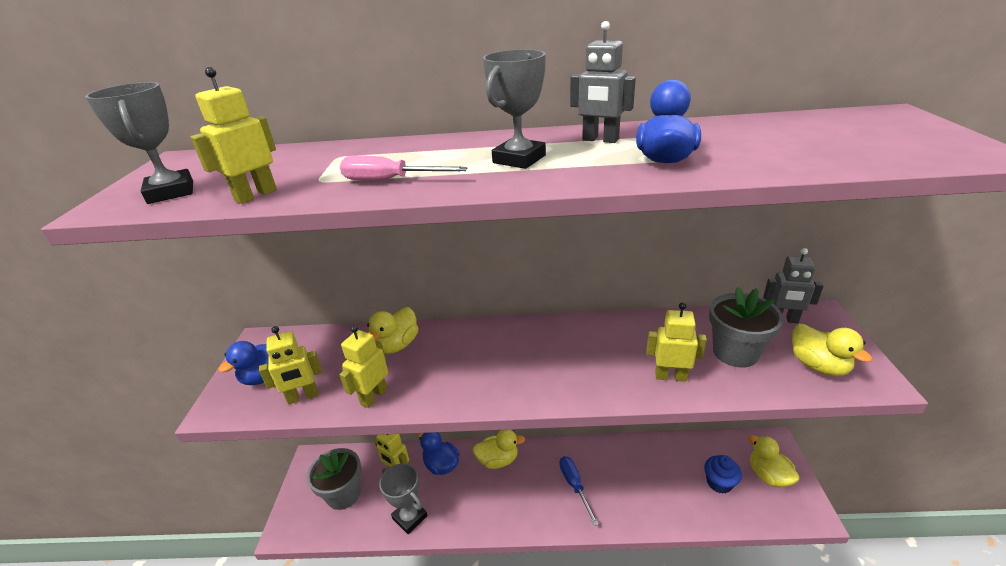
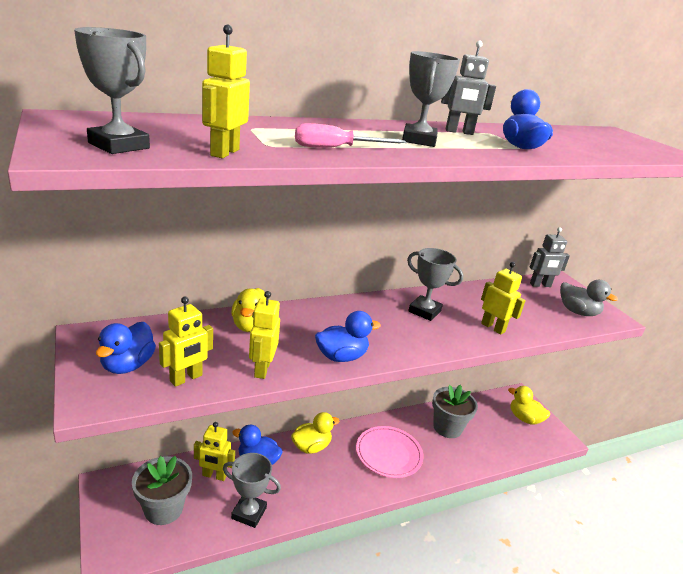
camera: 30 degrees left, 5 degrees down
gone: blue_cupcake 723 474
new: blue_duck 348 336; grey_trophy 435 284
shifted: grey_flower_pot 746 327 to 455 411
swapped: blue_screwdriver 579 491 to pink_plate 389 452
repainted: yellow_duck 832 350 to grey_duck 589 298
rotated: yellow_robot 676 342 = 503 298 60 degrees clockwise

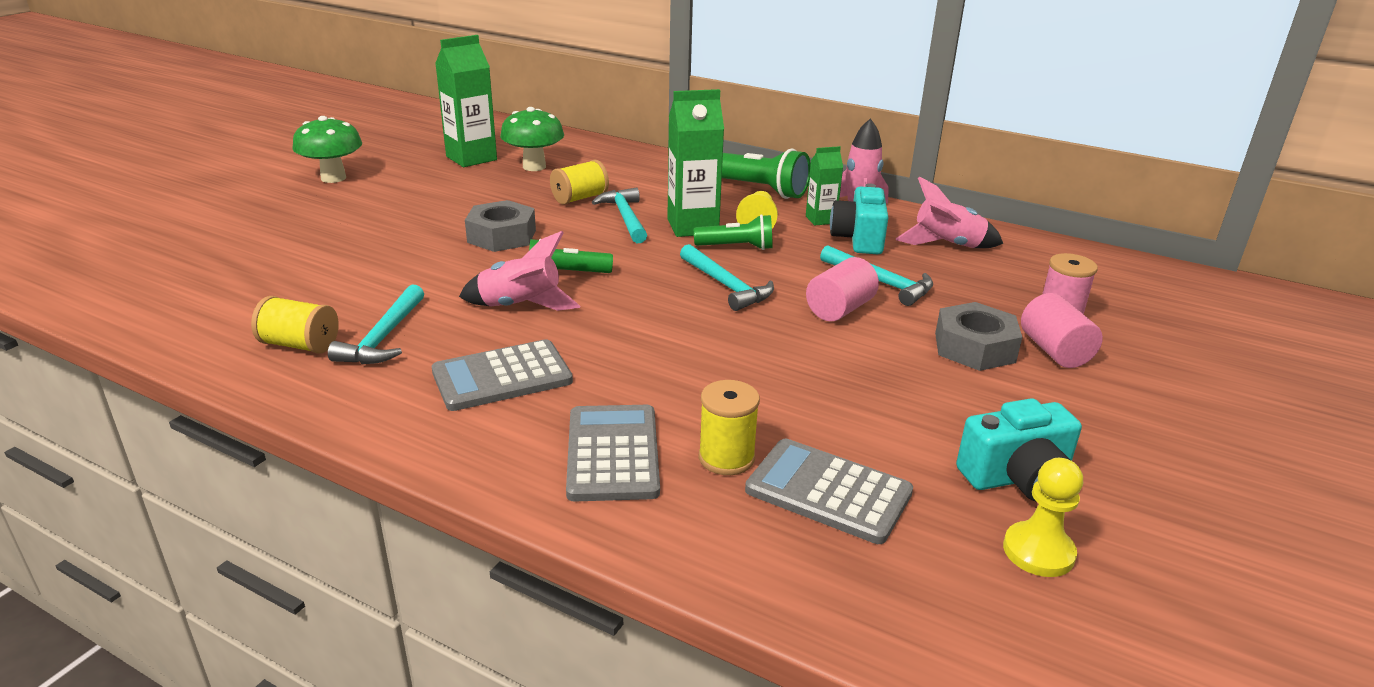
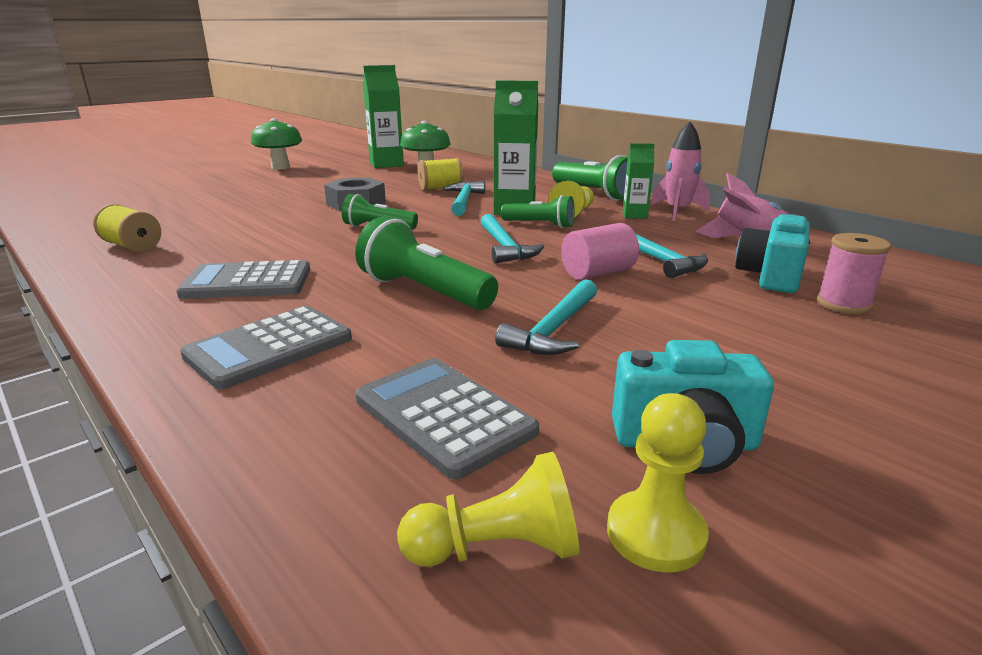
camera: 20 degrees right, 5 degrees down
gone: pink_rocket 519 271; yellow_spool 729 427; grey_nut 978 336; pink_cylinder 1062 330
new: green_flashlight 426 263; yellow_pawn 488 509
shifted: turquoise_hammer 376 324 to 546 317; turquoise_camera 859 219 to 772 253
rotated: grey_calculator 613 453 = 266 348 150 degrees counterclockwise

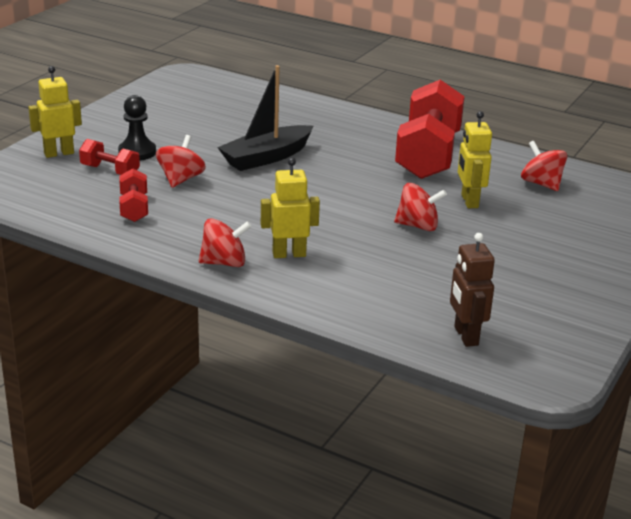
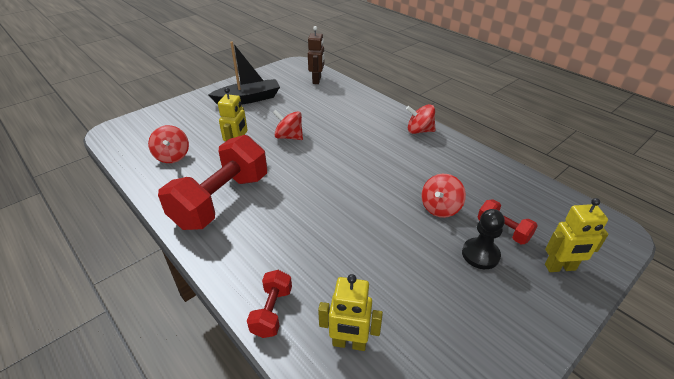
camera: 160 degrees left, 10 degrees up
shifted: black_boat 265 118 to 244 73; red_dumbbell 133 195 to 269 304; yellow_robot 290 208 to 350 312

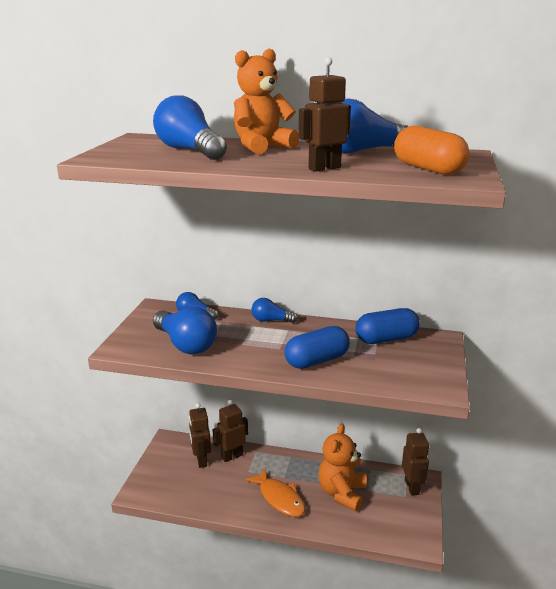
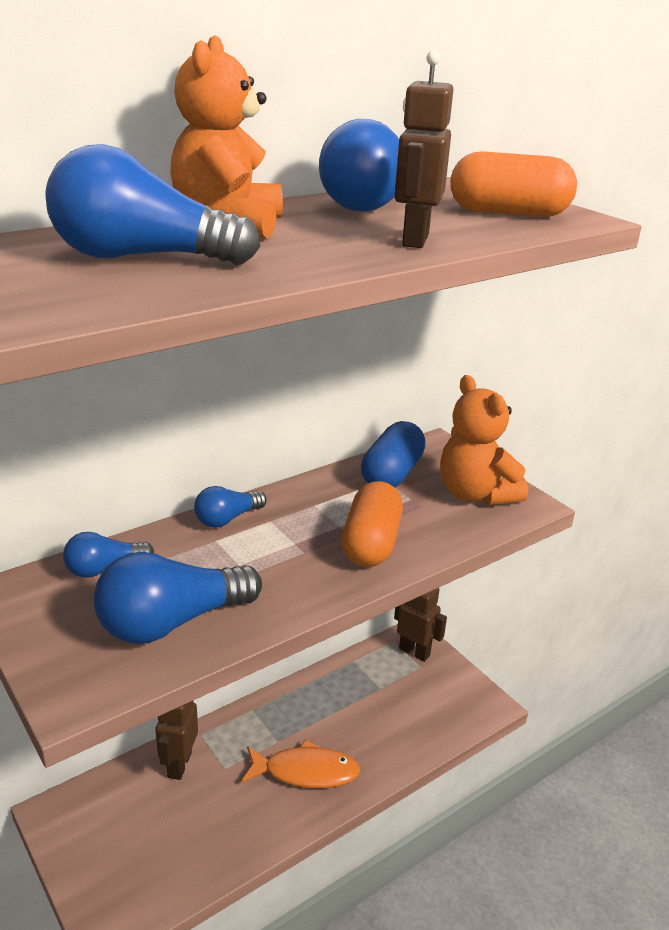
camera: 50 degrees left, 5 degrees up
gone: brown_robot 200 435
shifted: orange_teddy_bear 342 467 to 484 440
repainted: blue_capsule 317 347 to orange_capsule 372 524
rotated: blue_light_bulb 185 331 = 177 598 150 degrees clockwise

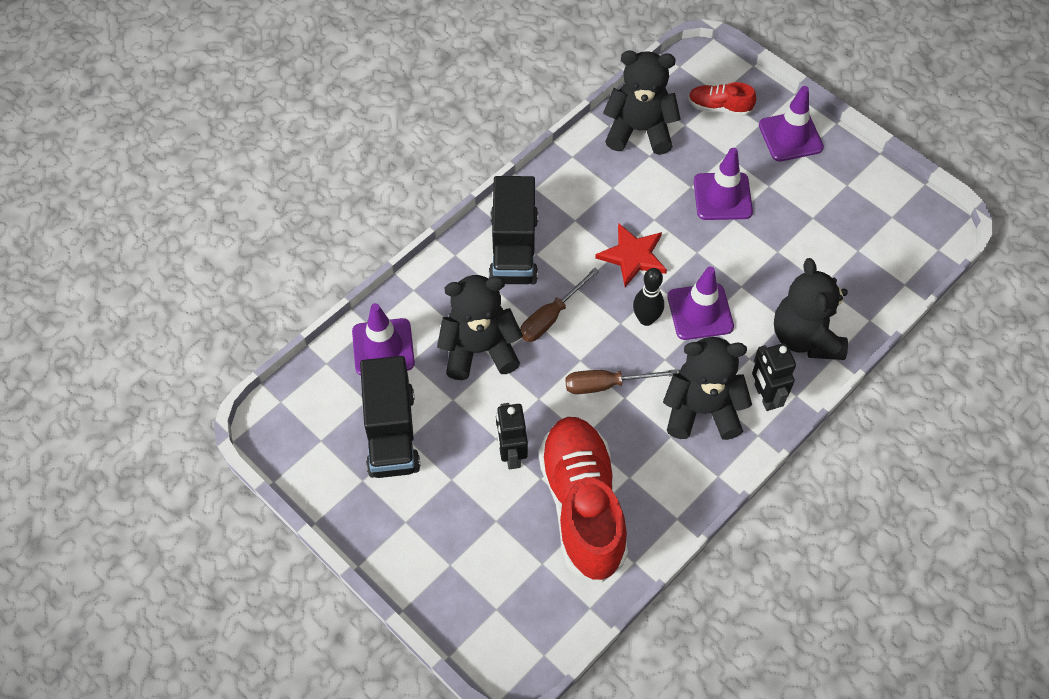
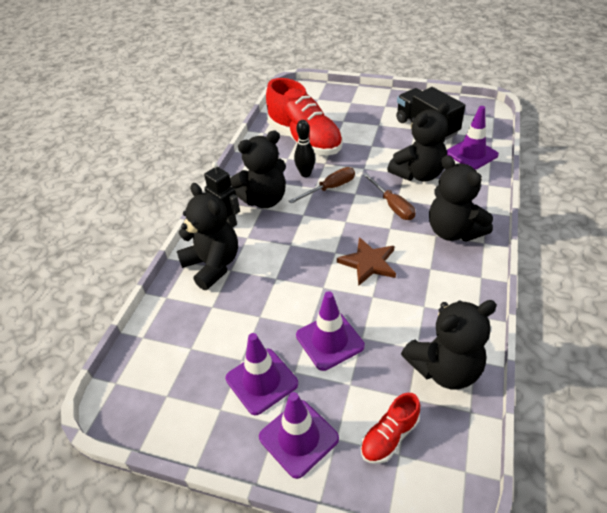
camera: 155 degrees right, 15 degrees down
gone: black_robot 512 436
shifted: purple_traffic_cone 701 303 to 262 374; black_bowling_pin 648 297 to 304 148
swapped: black_truck 513 230 to black_teddy_bear 461 198
repainted: red_star 631 255 to brown_star 366 261
rotated: red_shoe 722 99 = 390 428 150 degrees clockwise; brown_screwdriver 559 304 = 389 196 135 degrees clockwise

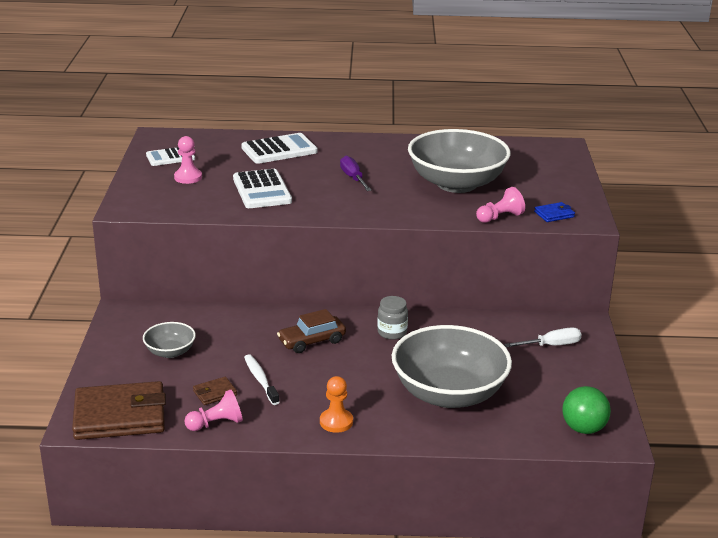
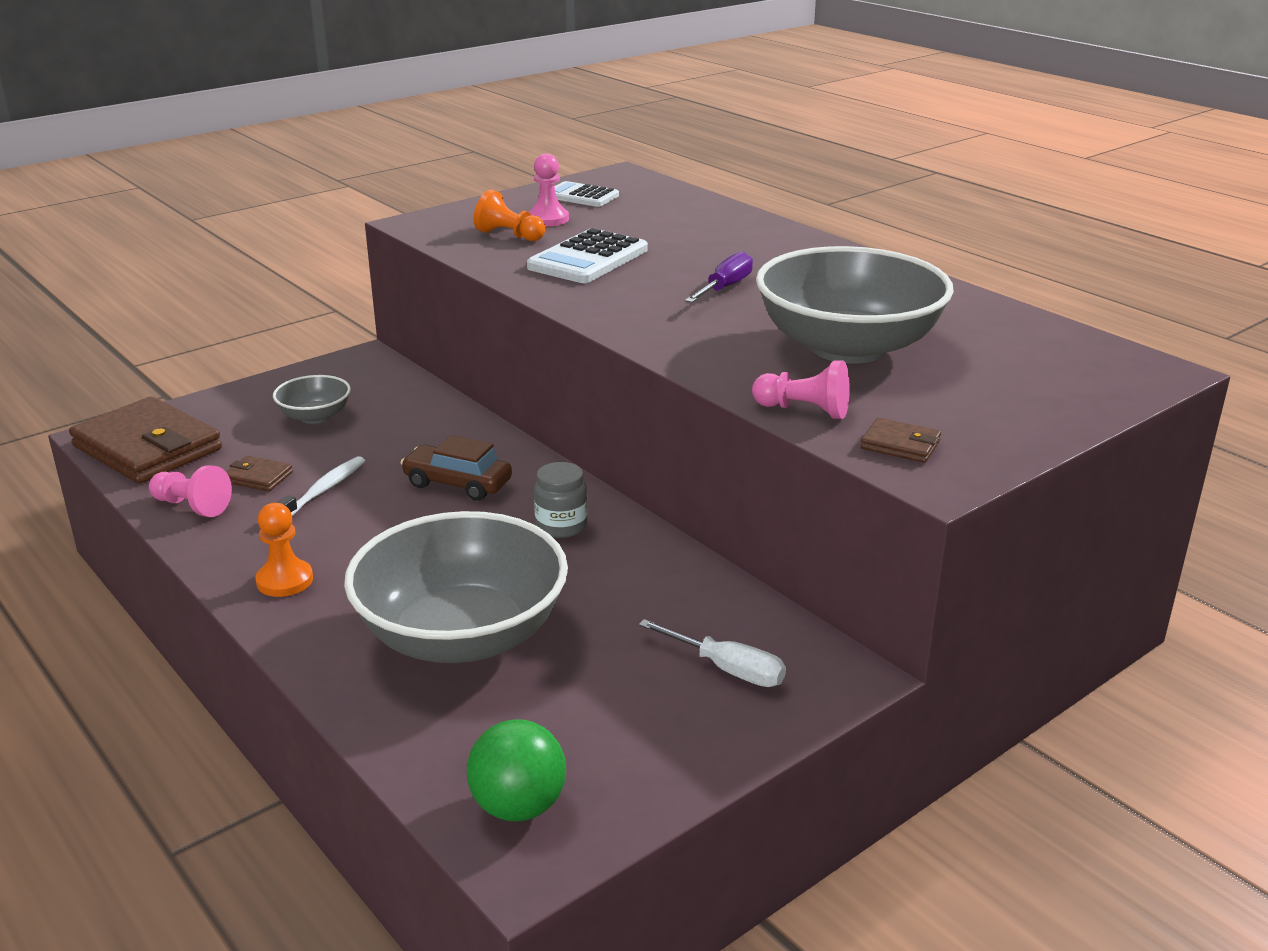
camera: 50 degrees right, 0 degrees up
gone: white_calculator 279 148
new: orange_pawn 509 215
repainted: blue_wallet 554 212 to brown_wallet 901 440

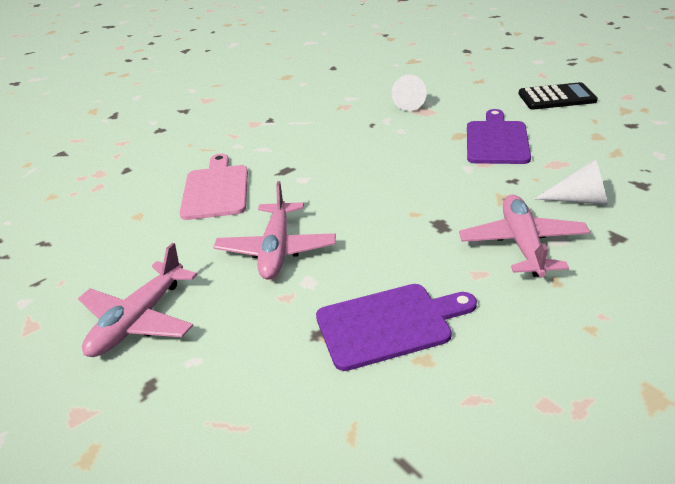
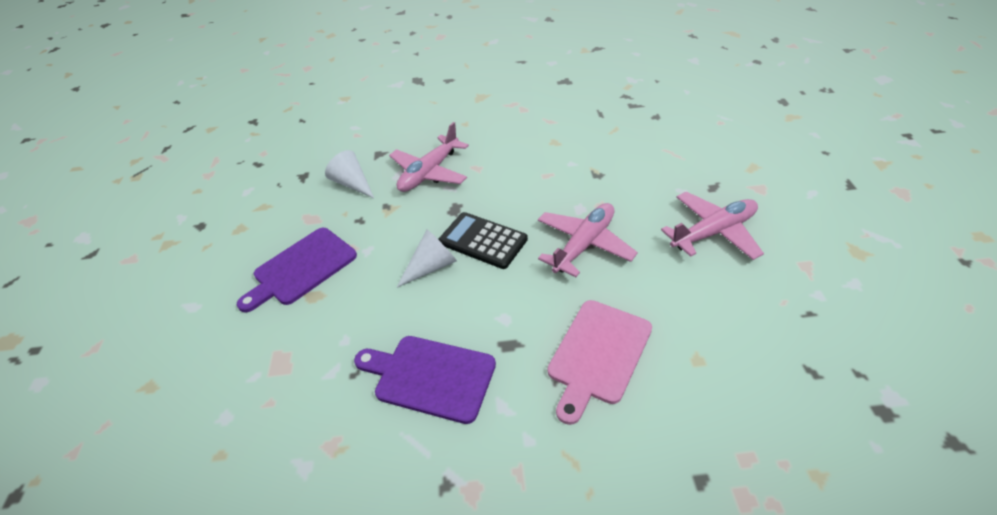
camera: 145 degrees left, 10 degrees up
shifted: purple_cutting_board 396 327 to 425 380; white_cone 409 93 to 426 259; black_calculator 558 96 to 483 240

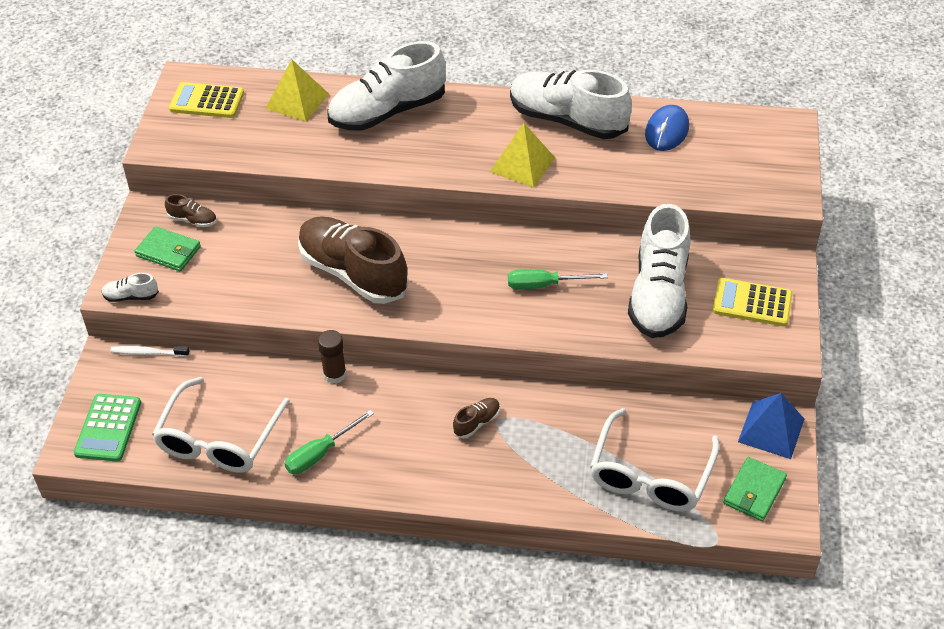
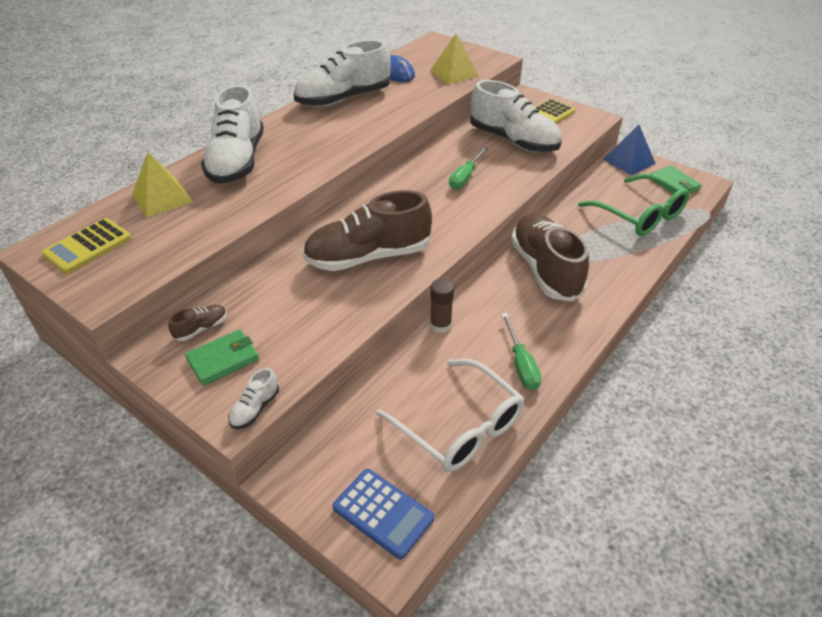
camera: 60 degrees left, 5 degrees down
gone: white_toothbrush 149 351
shifted: yellow_pyramid 522 155 to 454 59
repainted: green_calculator 107 428 to blue_calculator 383 514; white_glasses 655 460 to green_glasses 633 205
scaled: brown_shoe 476 418 = 550 258 x2.47

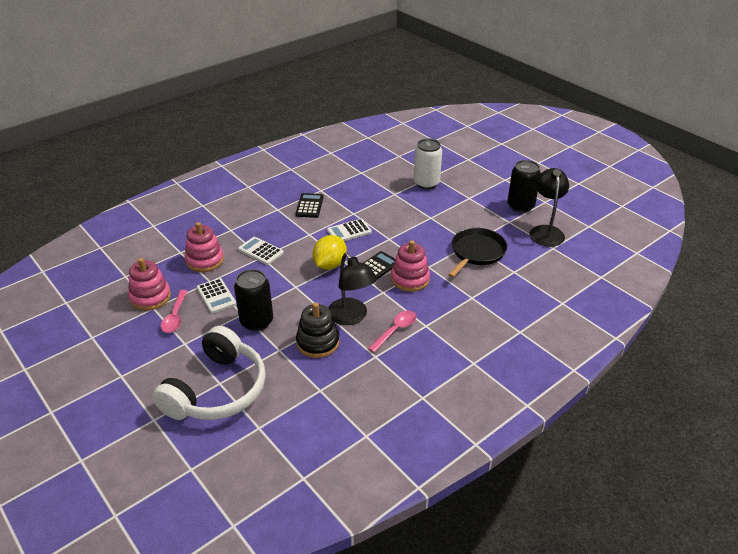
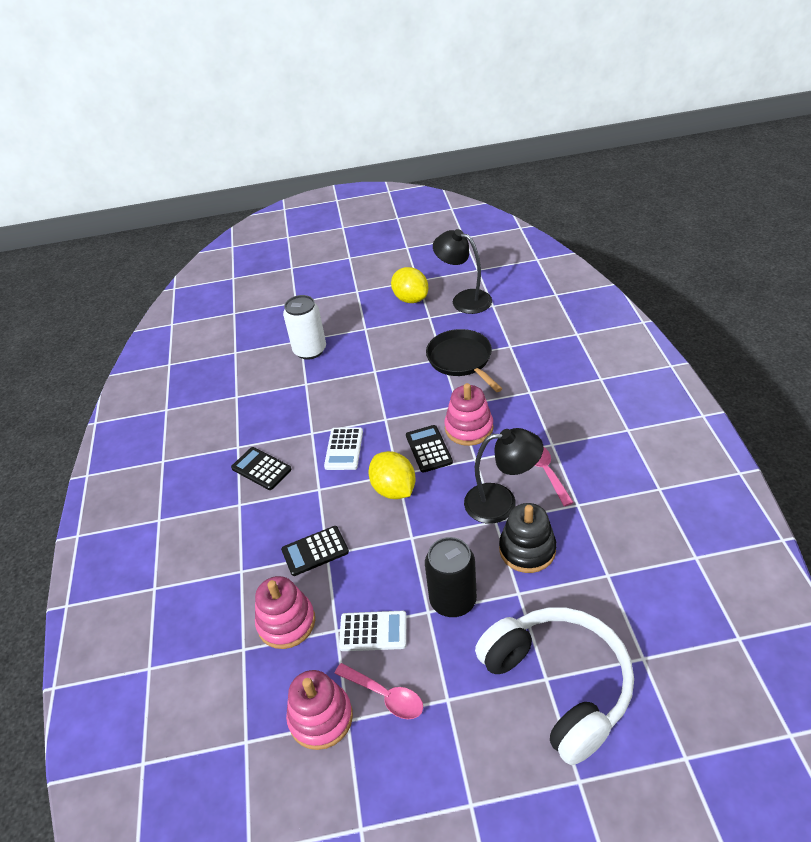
camera: 55 degrees left, 5 degrees up
swapped: black_can 524 186 to yellow_lemon 409 285
repainted: white_calculator 261 251 to black_calculator 315 551

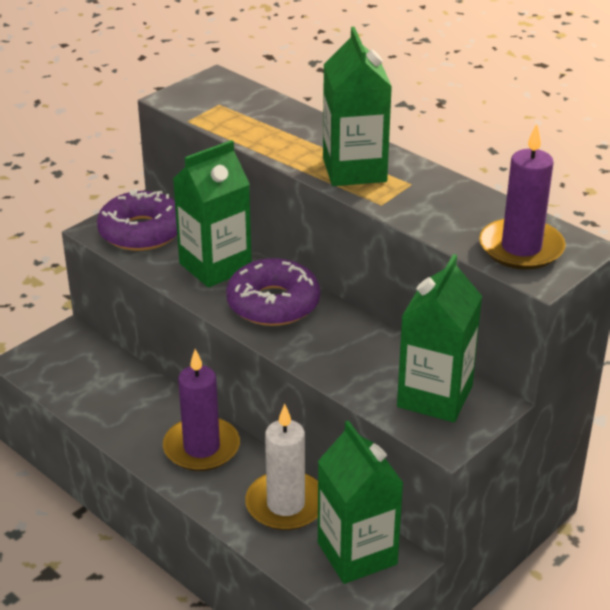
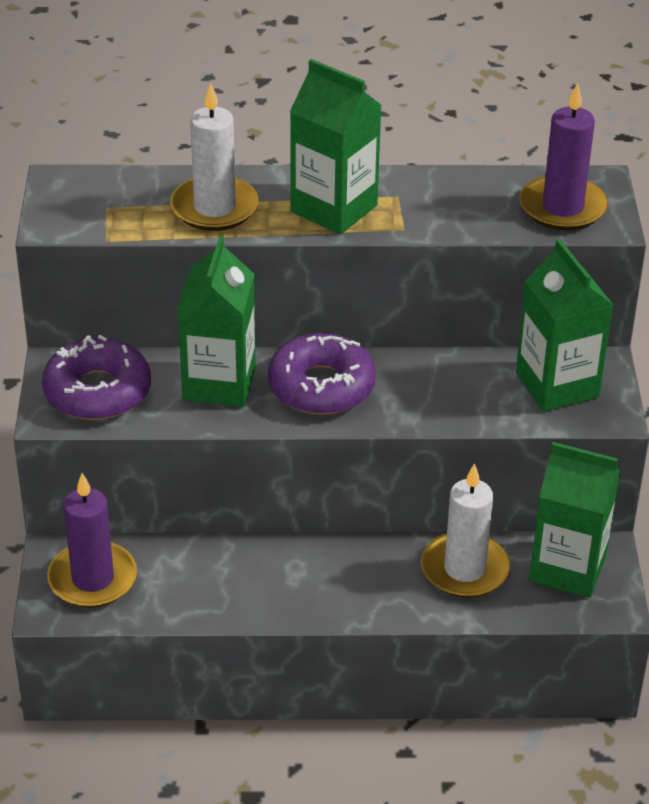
camera: 45 degrees left, 5 degrees up
new: white_candle 214 157
shifted: purple_candle 201 410 to 92 540

